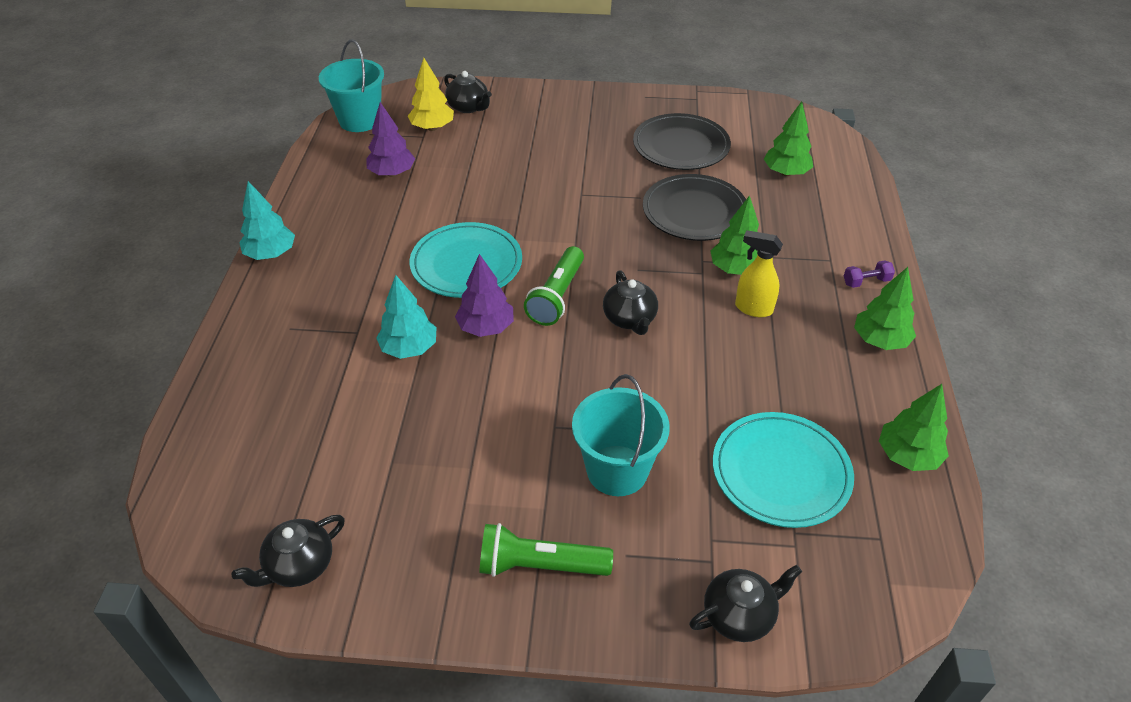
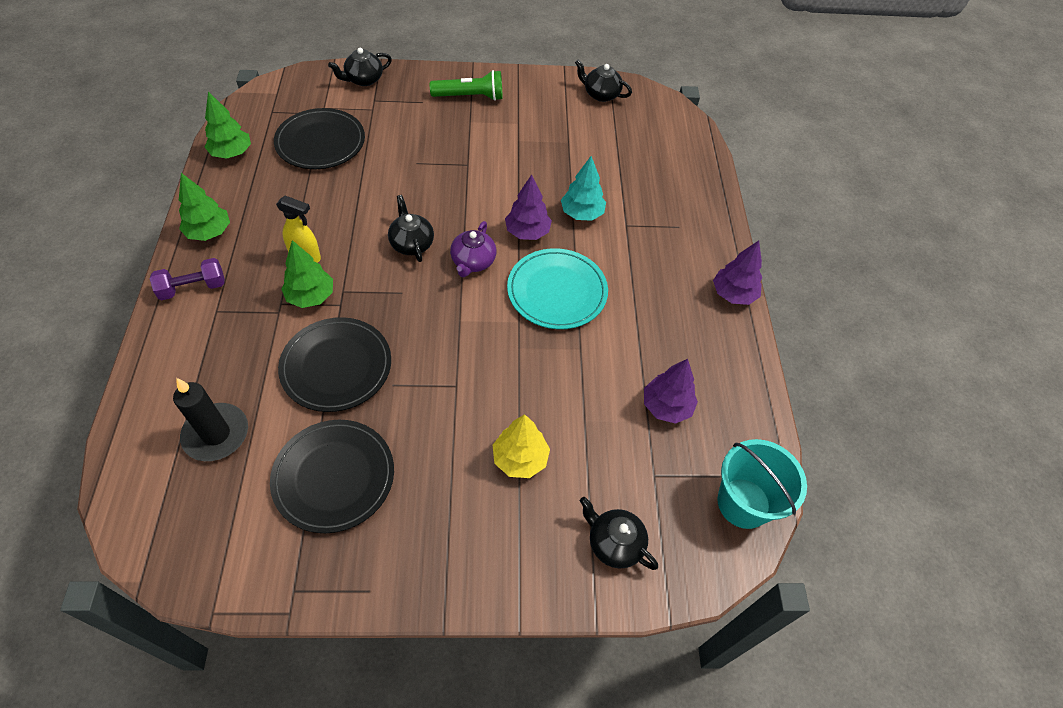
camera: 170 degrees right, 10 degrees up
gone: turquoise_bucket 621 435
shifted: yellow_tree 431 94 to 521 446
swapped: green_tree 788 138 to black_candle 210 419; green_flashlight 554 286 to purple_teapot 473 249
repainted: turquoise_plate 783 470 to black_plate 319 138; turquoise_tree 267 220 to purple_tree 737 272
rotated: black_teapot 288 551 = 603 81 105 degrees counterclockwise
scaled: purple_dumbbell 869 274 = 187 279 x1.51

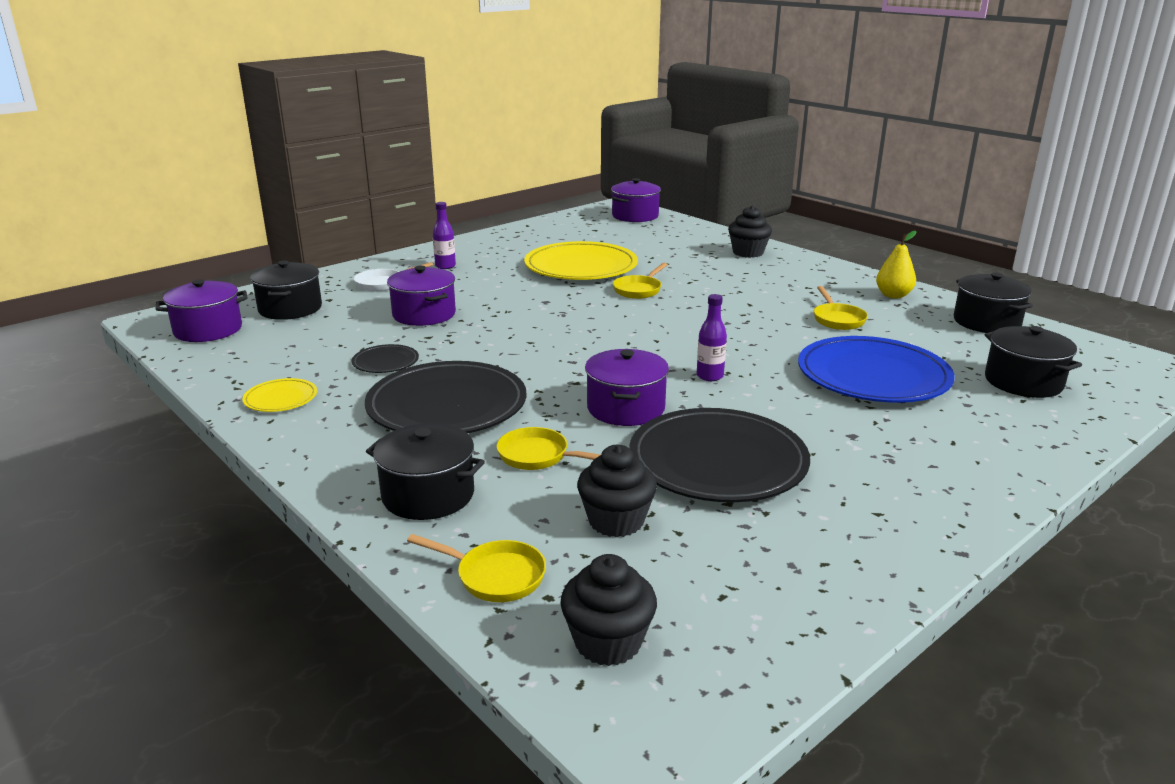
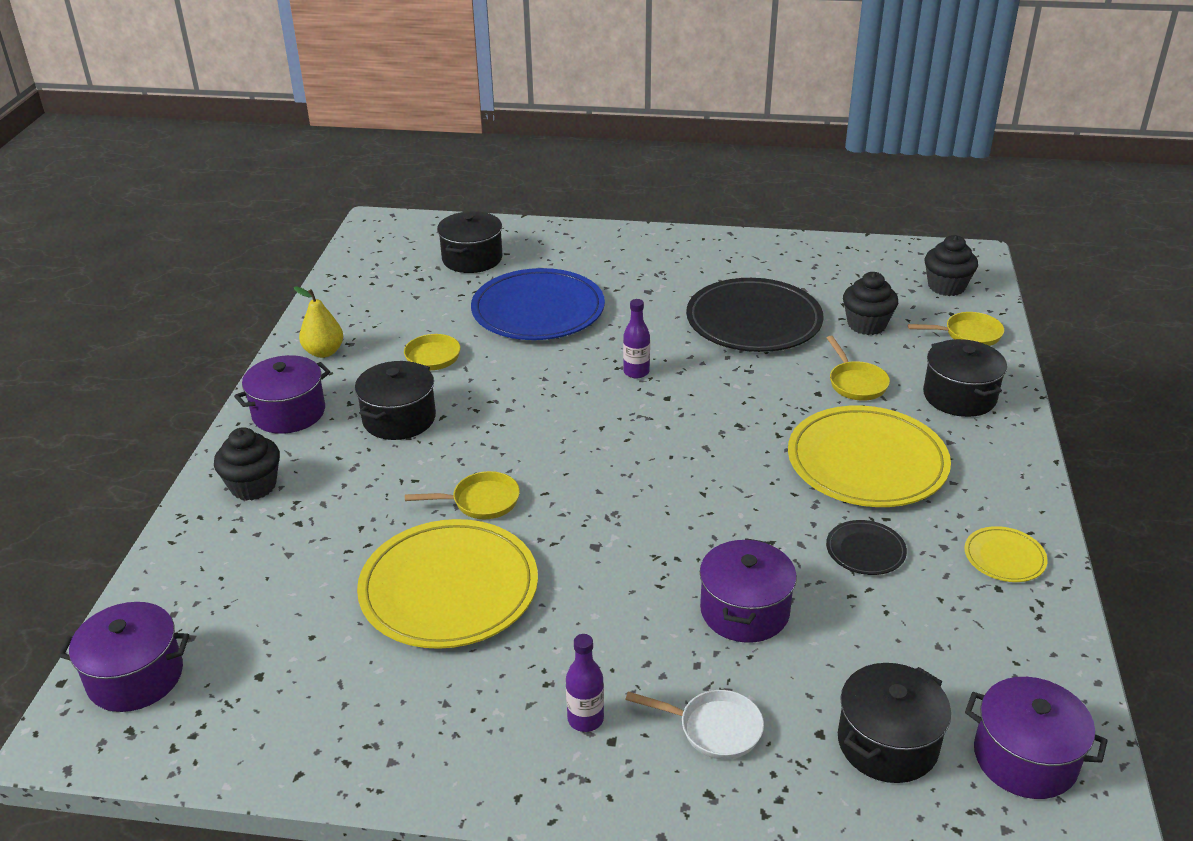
camera: 130 degrees left, 10 degrees up
shifted: purple_pot 627 387 to 282 394; black_pot 993 302 to 395 400
repainted: black_plate 446 397 to yellow_plate 869 456
rotated: yellow_pan 476 568 = 956 329 105 degrees clockwise

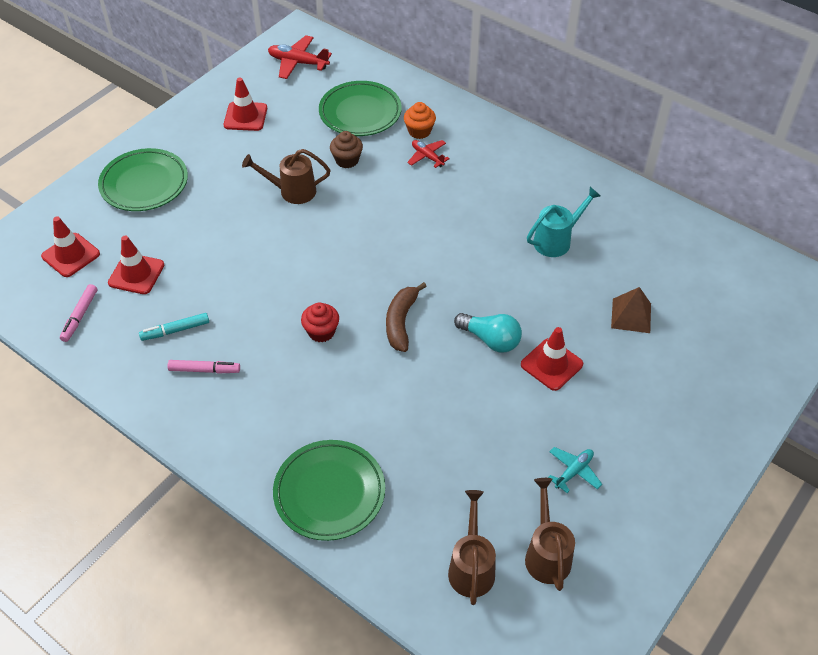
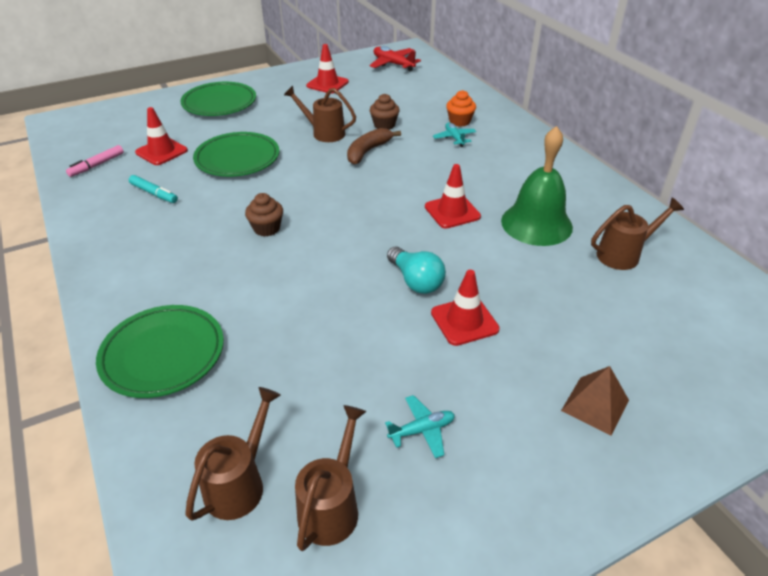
camera: 25 degrees right, 10 degrees down
gone: pink_marker 203 367
new: brown_watering_can 637 234
shifted: green_plate 360 108 to 236 154; brown_banana 406 317 to 374 146; red_traffic_cone 70 247 to 453 196; brown_pyramid 631 310 to 595 401
swapped: turquoise_watering_can 564 222 to green_bell 537 186
repainted: red_cupcake 320 322 to brown_cupcake 264 215; red_plane 428 154 to turquoise_plane 454 134
rotated: turquoise_marker 174 327 = 153 189 150 degrees counterclockwise

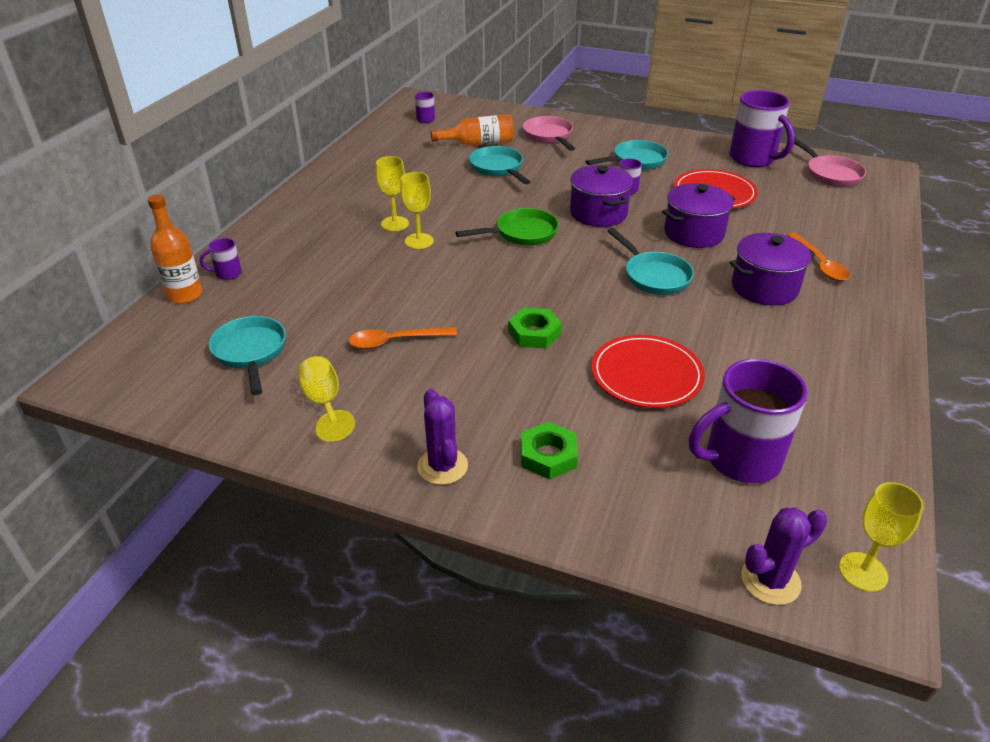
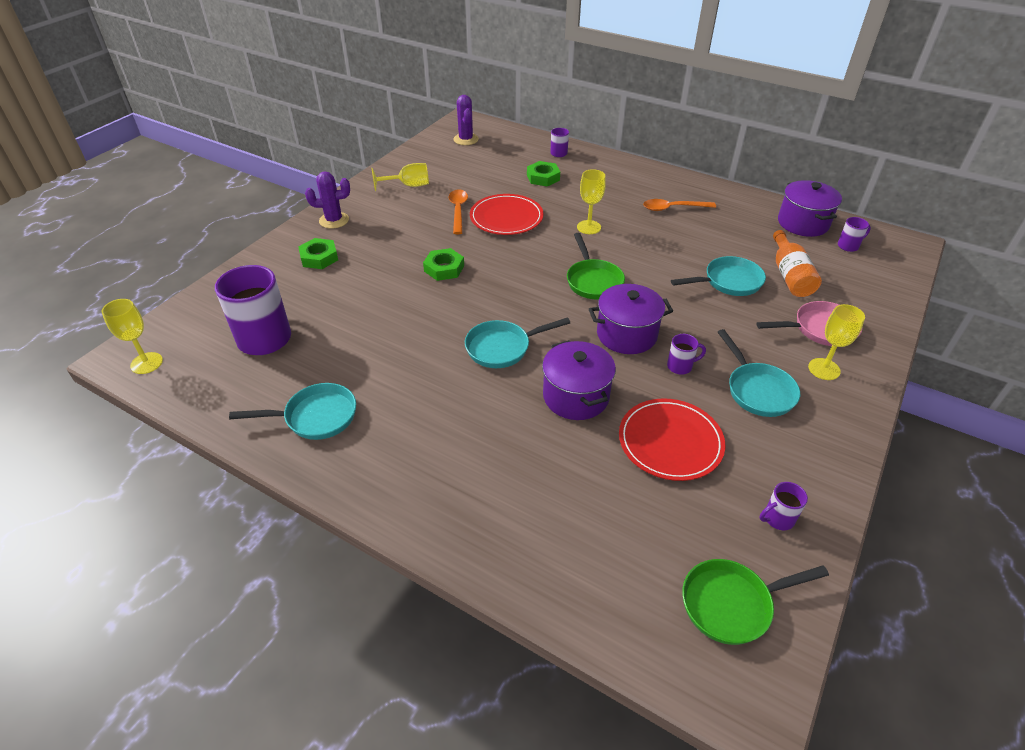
camera: 100 degrees right, 5 degrees up
gone: orange_bottle 175 249
new: green_nut 543 174
shifted: turquoise_pan 247 355 to 292 411; purple_cactus 784 556 to 466 120; red_plate 648 371 to 507 214; orange_spoon 818 257 to 679 205; purple_pot 772 269 to 810 208; yellow_goblet 392 193 to 836 342
repainted: pink_pan 830 162 to green_pan 755 602
scaled: purple_mug 762 128 = 783 506 x0.45

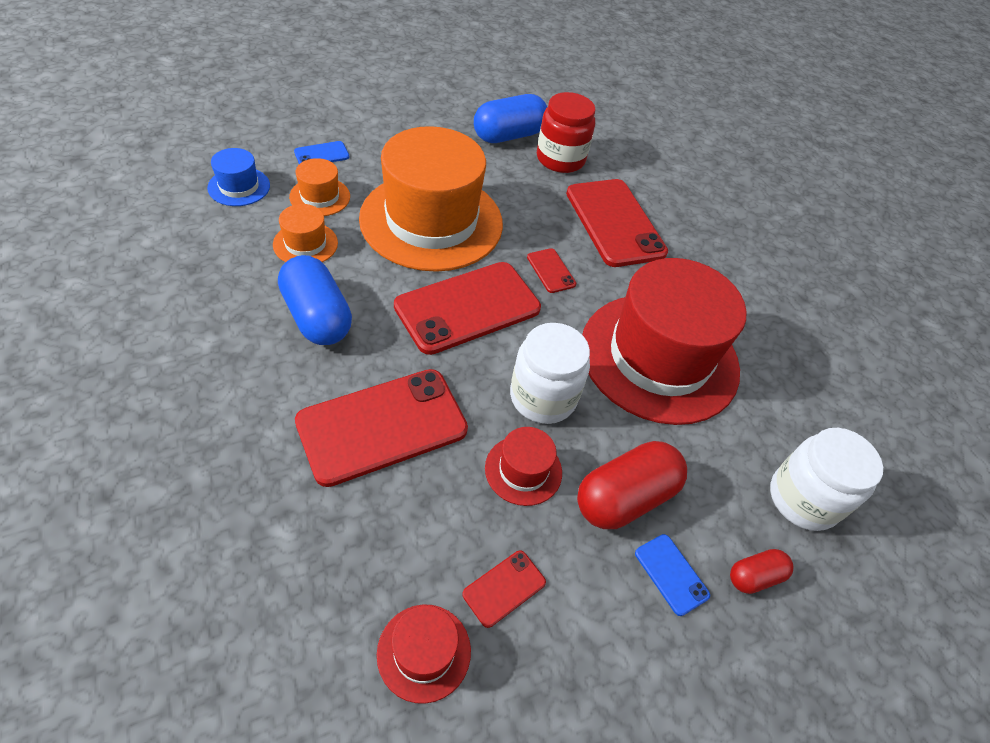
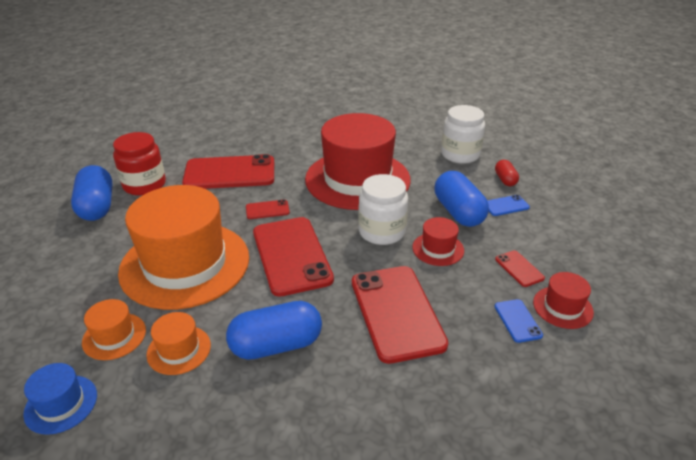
camera: 70 degrees left, 15 degrees down
shifted: blue_phone 322 152 to 518 321
repainted: red_capsule 632 485 to blue_capsule 462 199

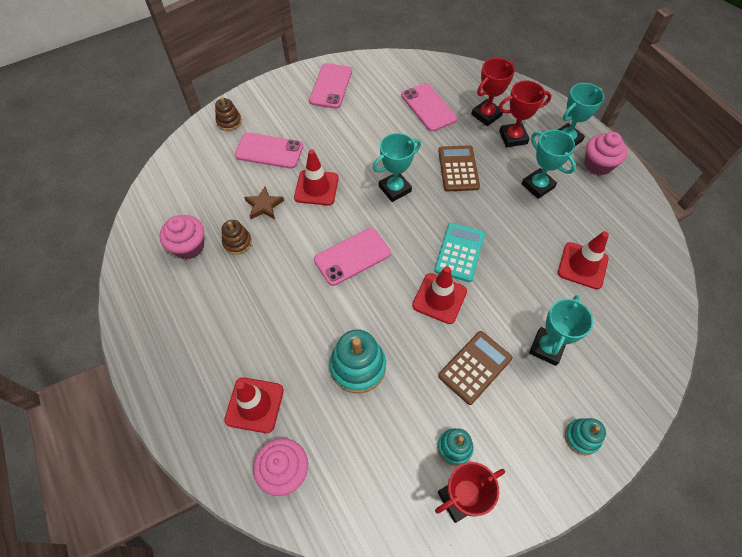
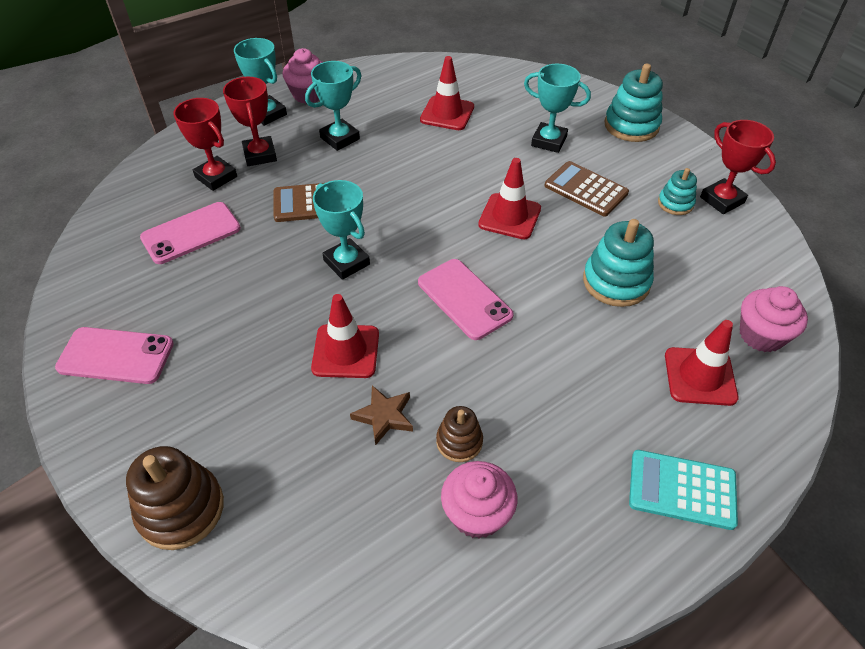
camera: 95 degrees left, 10 degrees down
gone: pink_phone 269 151
shifted: turquoise_calculator 459 252 to 683 490
scaled: brown_stacking_toy 228 114 = 175 498 x1.72; turquoise_stacking_toy 585 436 = 634 103 x1.72

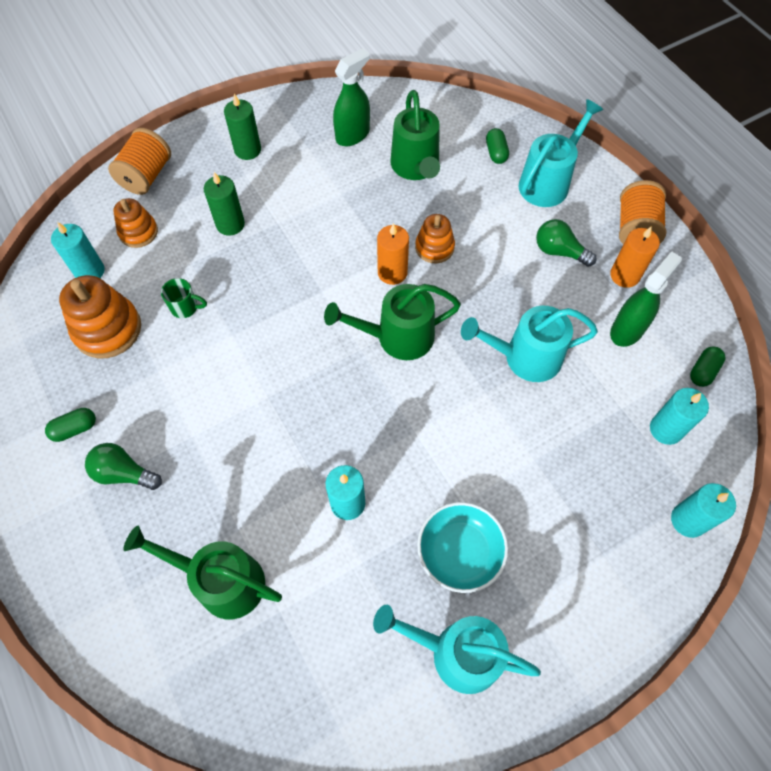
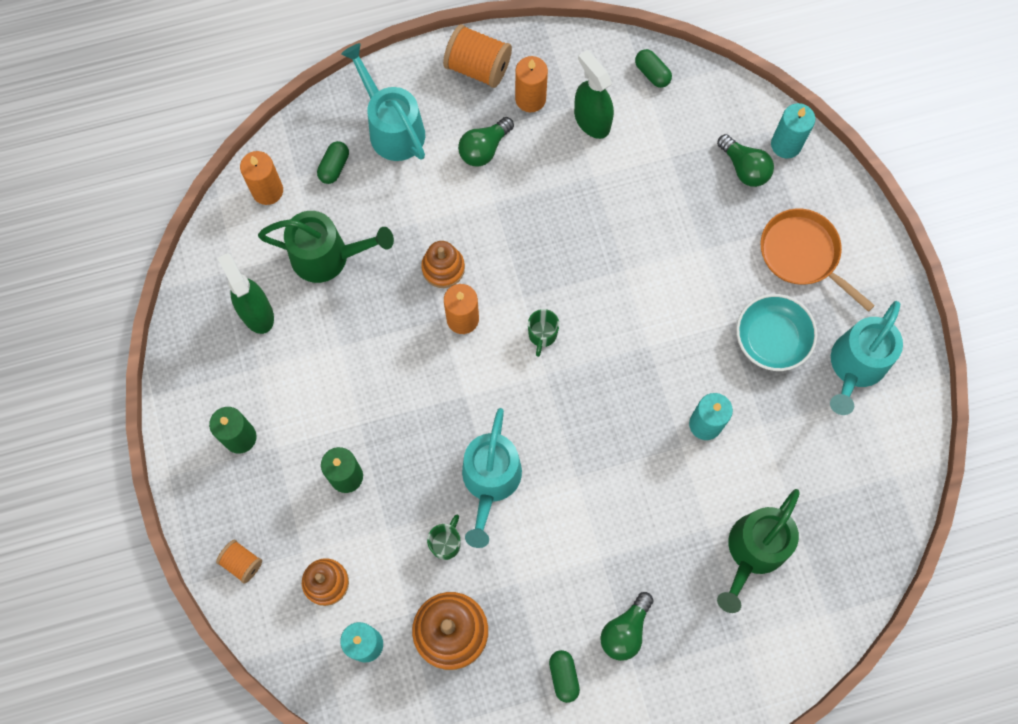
camera: 75 degrees left, 10 degrees up
gone: turquoise_candle 679 416
new: orange_candle 261 178; green_light_bulb 745 160; orange_pan 818 260
shifted: turquoise_watering_can 529 344 to 492 478
swapped: green_watering_can 392 322 to green_mug 543 333
rotated: green_capsule 497 146 = 333 162 75 degrees counterclockwise
scaled: orange_spool 139 161 = 239 562 x0.57

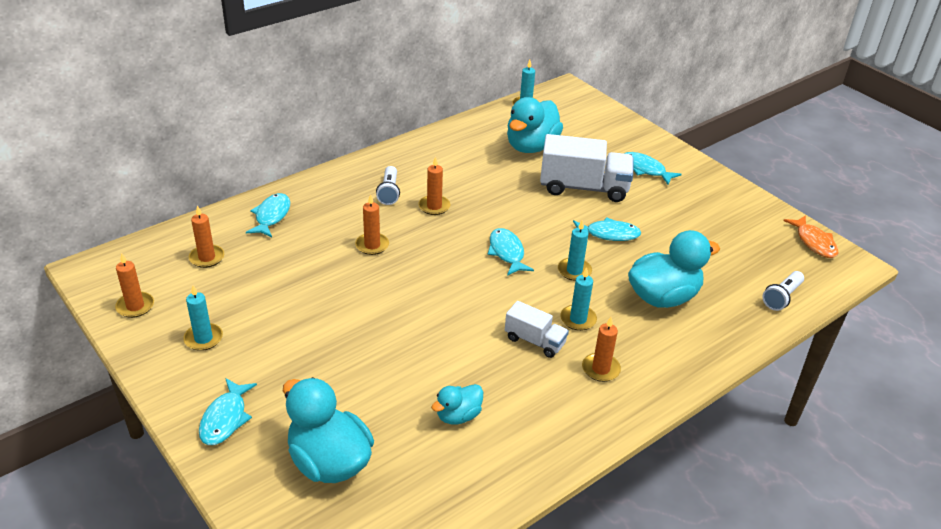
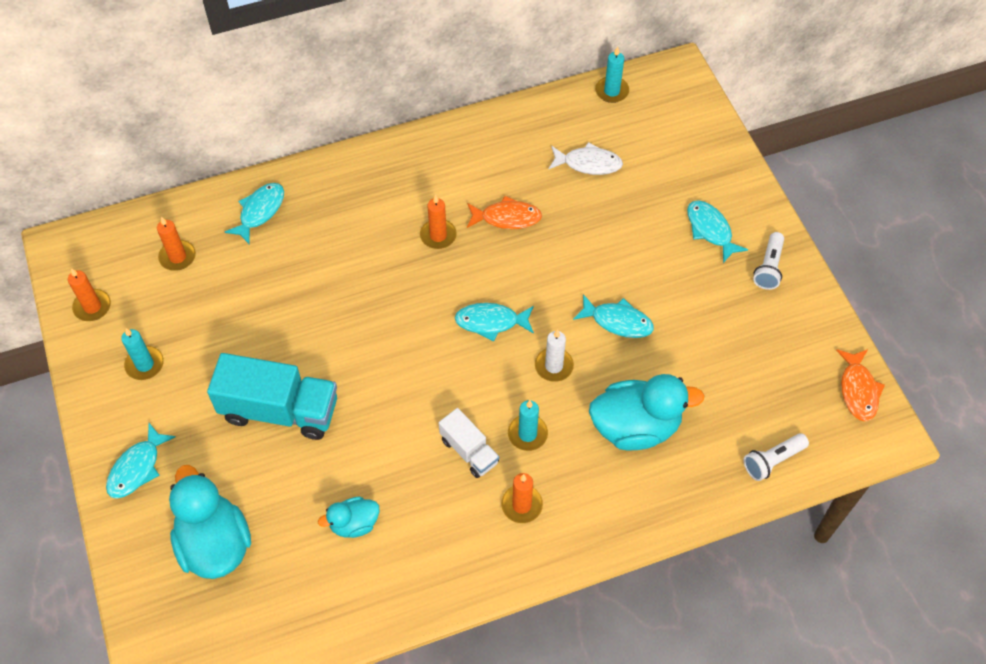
camera: 20 degrees right, 20 degrees up
gone: orange_candle 372 224; white_truck 586 168
new: turquoise_truck 272 396; orange_fish 504 212
shifted: white_flashlight 388 185 to 768 261
swapped: turquoise_duck 535 125 to white_fish 585 158
repainted: turquoise_candle 575 250 to white_candle 554 356
rotated: turquoise_fish 510 252 = 494 322 90 degrees counterclockwise

